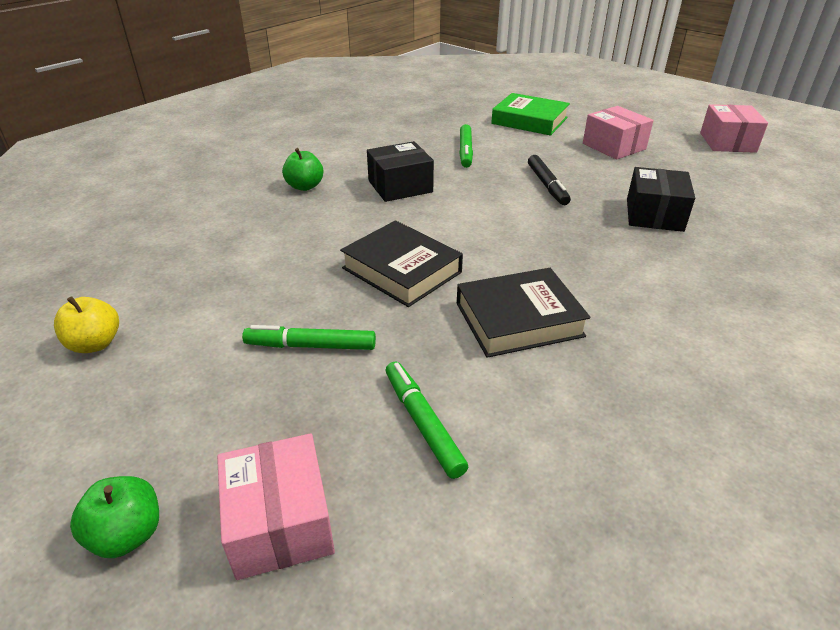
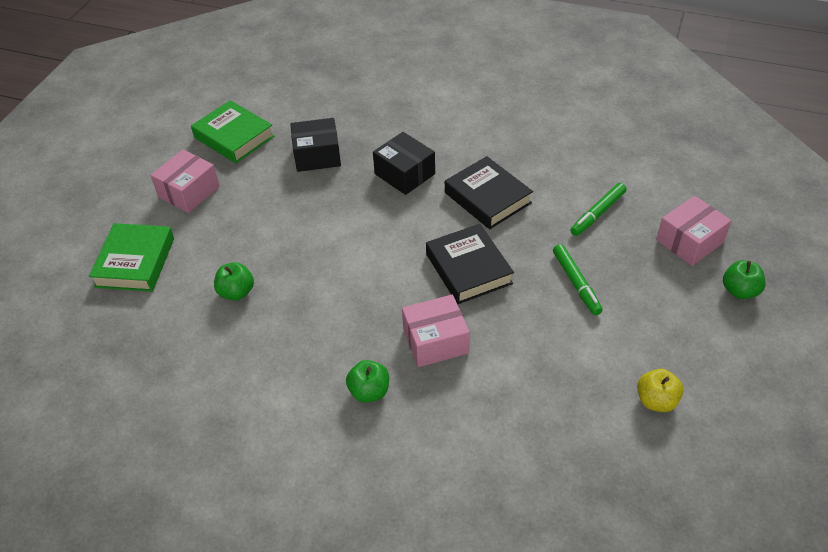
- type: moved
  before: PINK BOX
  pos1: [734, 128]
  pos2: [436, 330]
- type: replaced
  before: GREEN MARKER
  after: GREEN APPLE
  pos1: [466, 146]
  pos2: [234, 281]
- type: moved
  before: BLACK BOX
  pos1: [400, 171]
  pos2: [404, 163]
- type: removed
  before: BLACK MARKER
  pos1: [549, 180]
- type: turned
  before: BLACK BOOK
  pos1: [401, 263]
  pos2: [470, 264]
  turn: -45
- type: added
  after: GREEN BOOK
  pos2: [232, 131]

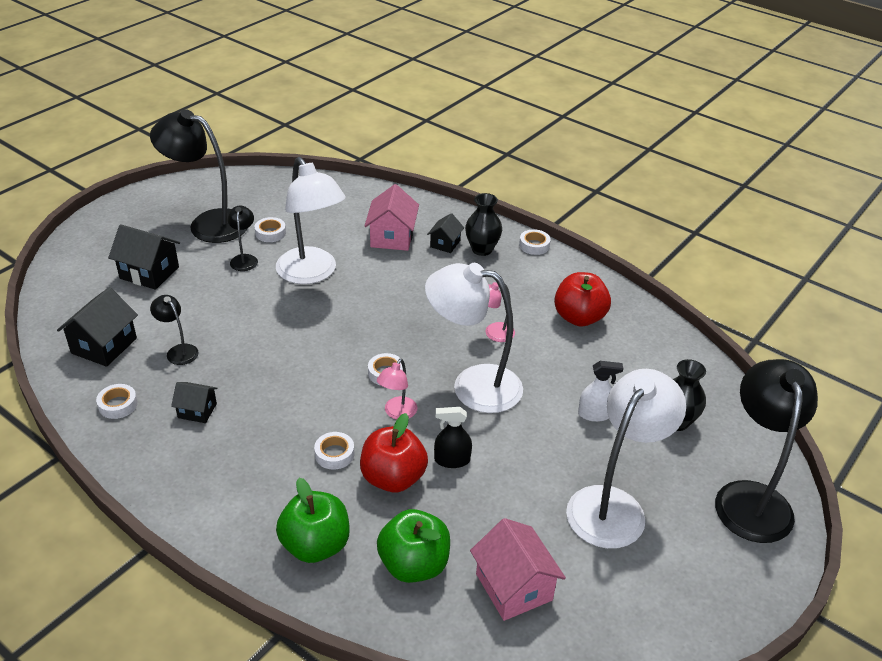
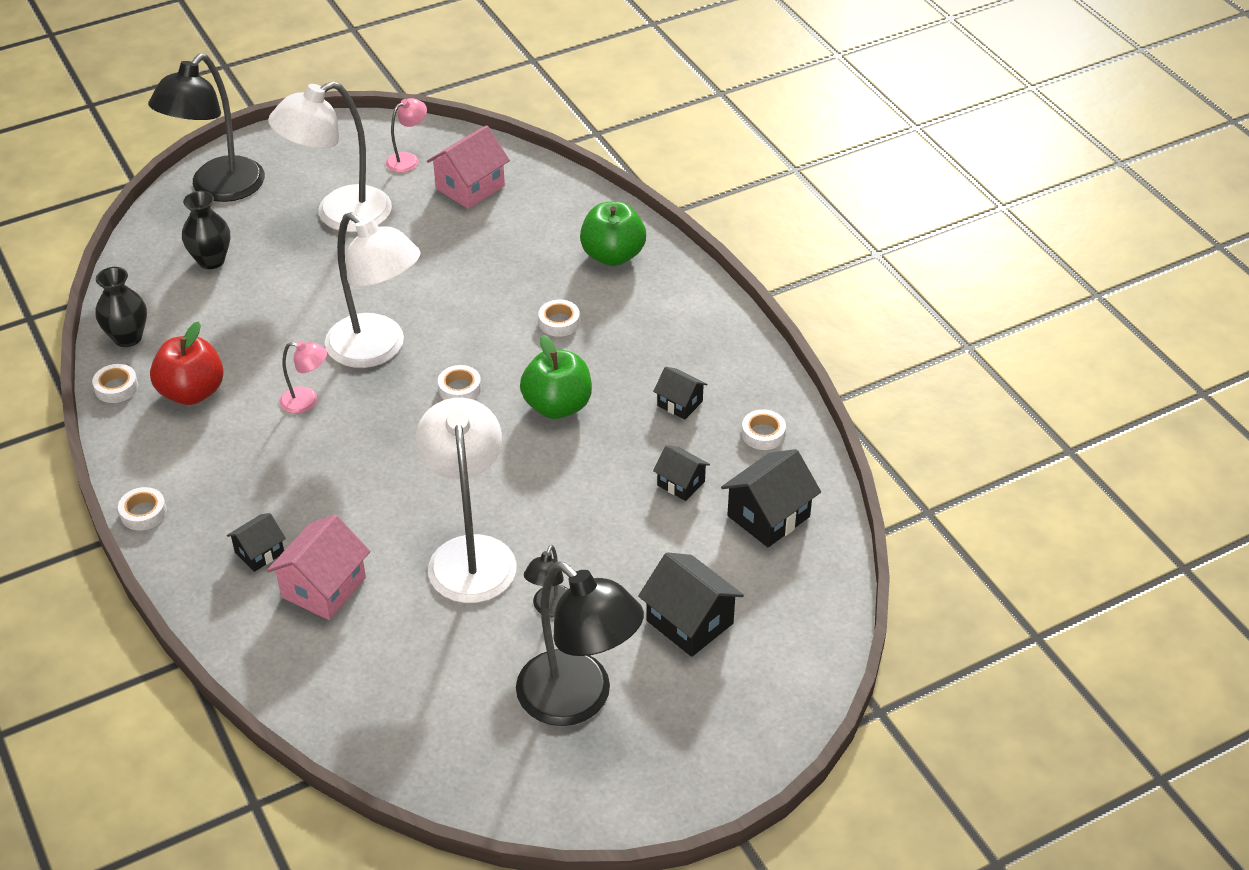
- type: moved
  before: BLACK VASE
  pos1: [483, 224]
  pos2: [121, 307]
- type: moved
  before: WHITE TAPE
  pos1: [270, 229]
  pos2: [115, 383]
- type: replaced
  before: BLACK LAMP
  after: BLACK HOUSE
  pos1: [174, 330]
  pos2: [681, 473]
- type: moved
  before: PINK LAMP
  pos1: [397, 389]
  pos2: [406, 135]
- type: removed
  before: WHITE SPRAY BOTTLE
  pos1: [600, 391]
- type: removed
  before: BLACK SPRAY BOTTLE
  pos1: [453, 437]
- type: removed
  before: RED APPLE
  pos1: [394, 452]
- type: moved
  before: GREEN APPLE
  pos1: [413, 546]
  pos2: [556, 377]
- type: turned
  before: PINK HOUSE
  pos1: [518, 569]
  pos2: [468, 167]
  turn: 45

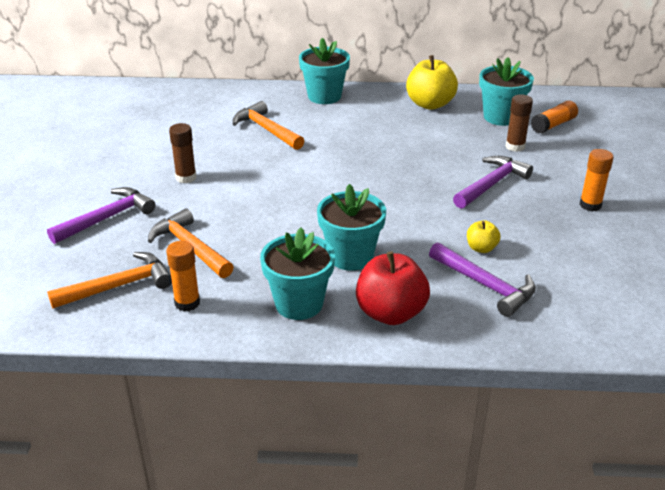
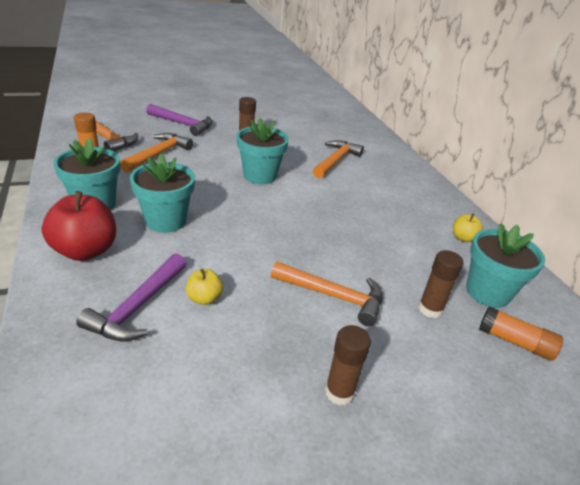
- type: moved
  before: TURQUOISE FLOWER POT
  pos1: [324, 71]
  pos2: [263, 151]
- type: resized
  before: YELLOW APPLE
  pos1: [432, 82]
  pos2: [468, 227]
  scale: 0.51
- type: recoloured
  before: ORANGE GLUE STICK
  after: BROWN GLUE STICK
  pos1: [596, 180]
  pos2: [348, 365]
- type: recoloured
  before: PURPLE HAMMER
  after: ORANGE HAMMER
  pos1: [493, 182]
  pos2: [327, 293]

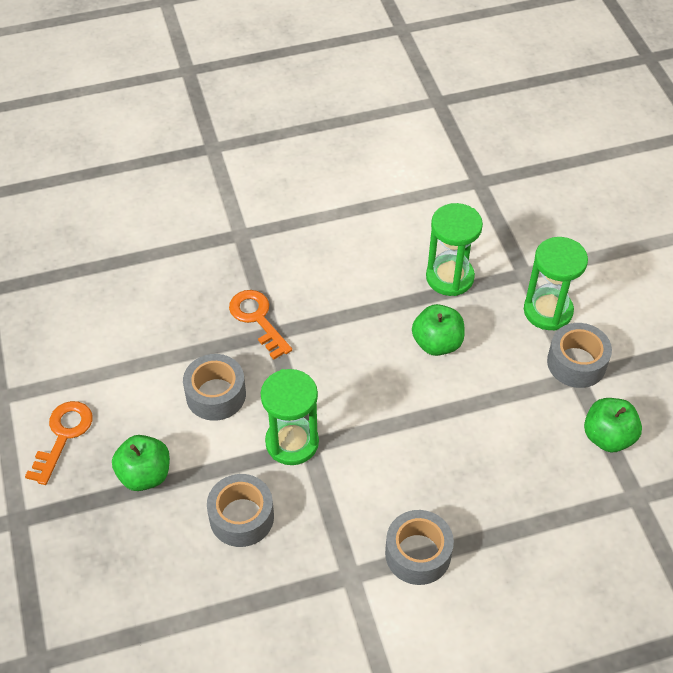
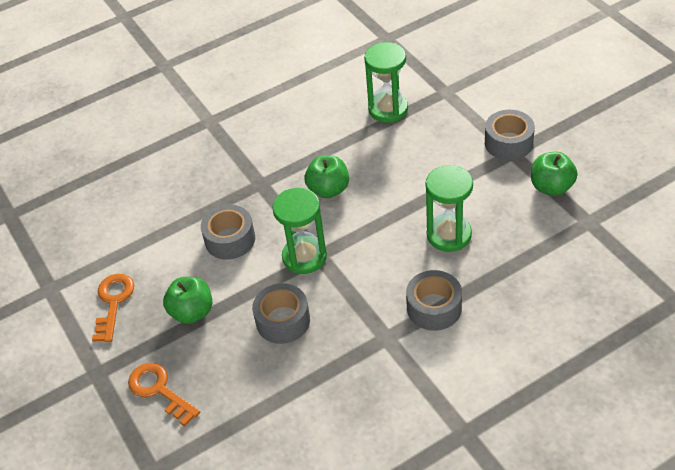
- type: moved
  before: GREEN HOURGLASS
  pos1: [556, 284]
  pos2: [449, 208]
- type: moved
  before: ORANGE KEY
  pos1: [260, 325]
  pos2: [164, 395]
- type: moved
  before: GREEN APPLE
  pos1: [438, 330]
  pos2: [327, 176]

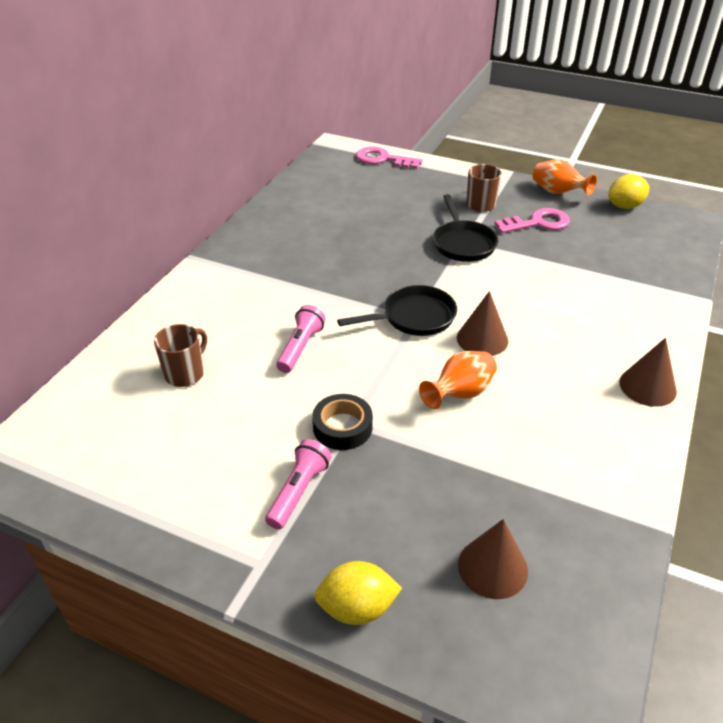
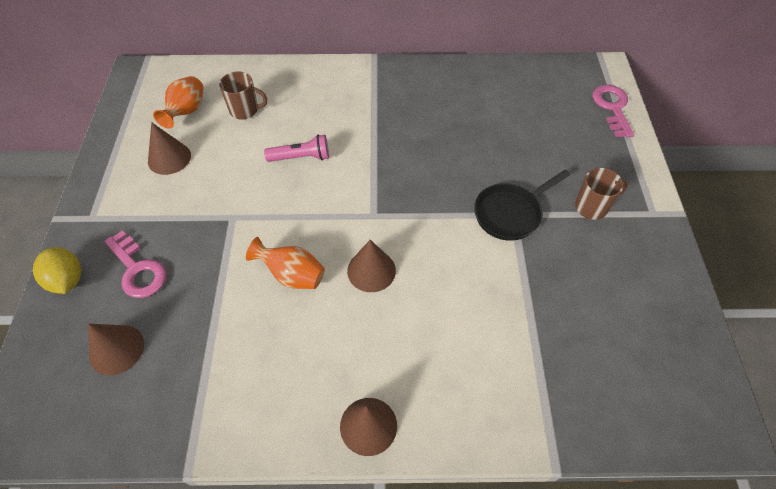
- type: moved
  before: ORANGE VASE
  pos1: [565, 177]
  pos2: [178, 102]
- type: removed
  before: YELLOW LEMON
  pos1: [629, 191]
- type: moved
  before: PINK KEY
  pos1: [532, 220]
  pos2: [135, 264]
- type: removed
  before: BLACK PAN
  pos1: [397, 310]
- type: removed
  before: BLACK TAPE
  pos1: [342, 422]
- type: removed
  before: PINK FLASHLIGHT
  pos1: [298, 484]
- type: added
  after: BROWN CONE
  pos2: [169, 148]

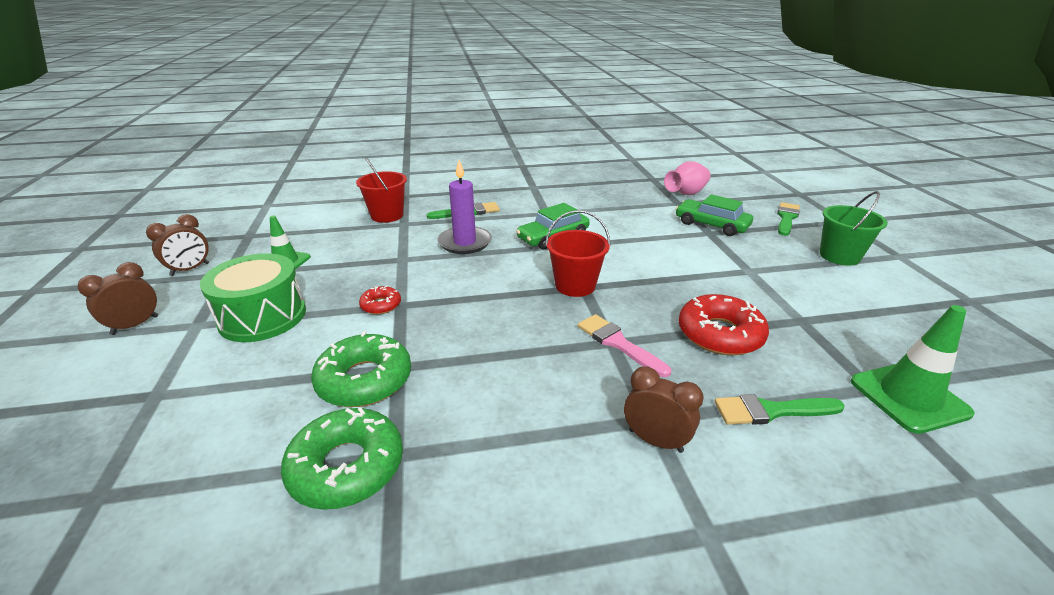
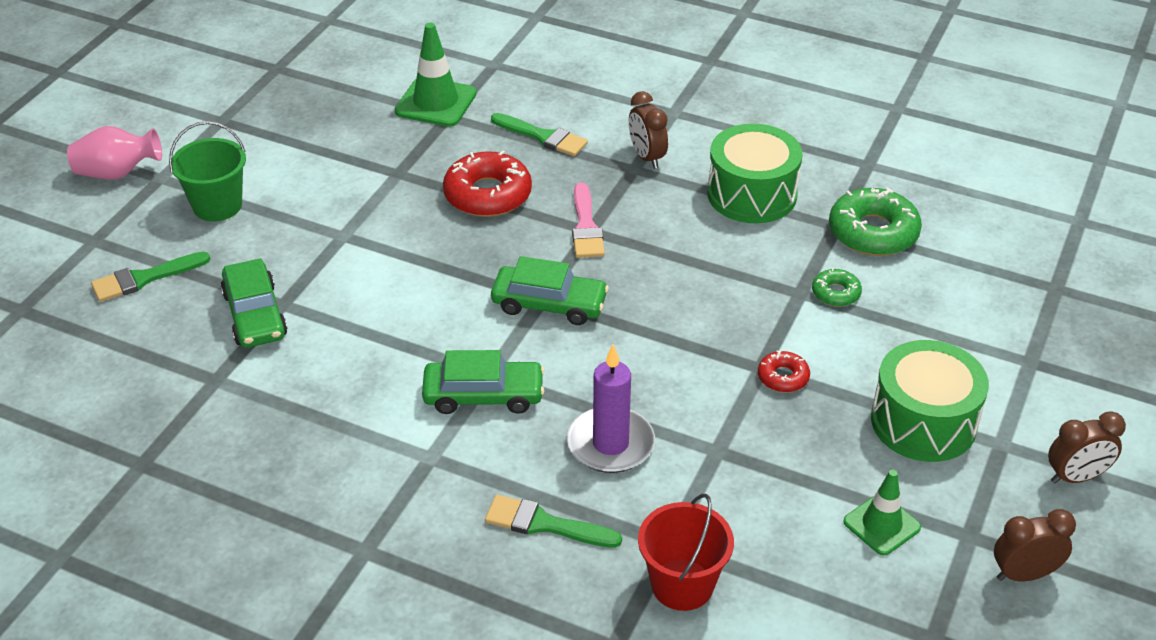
- type: moved
  before: PINK VASE
  pos1: [687, 178]
  pos2: [114, 153]
- type: replaced
  before: RED BUCKET
  after: GREEN CAR
  pos1: [577, 253]
  pos2: [550, 290]
- type: resized
  before: GREEN DONUT
  pos1: [361, 369]
  pos2: [837, 287]
  scale: 0.52
- type: added
  after: GREEN DRUM
  pos2: [754, 173]

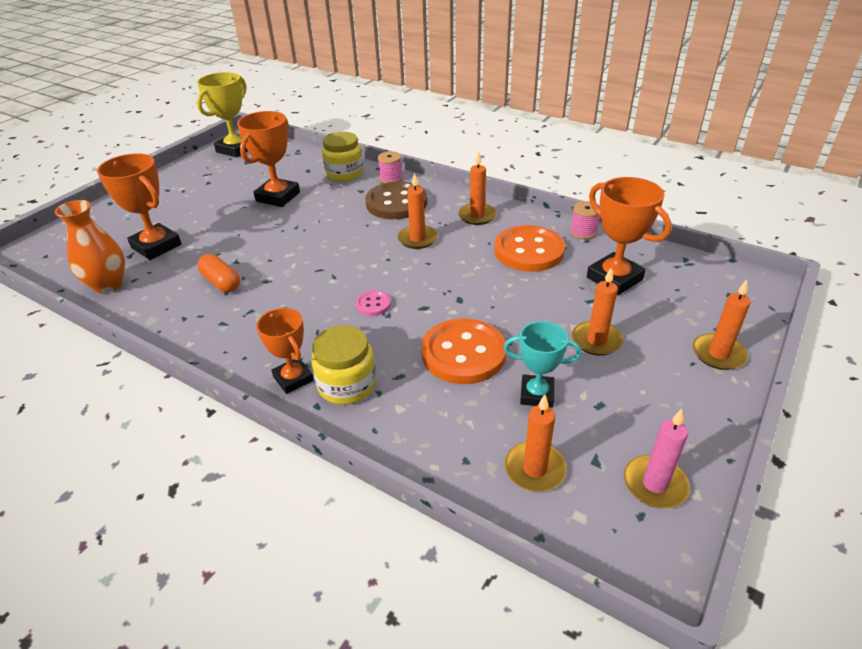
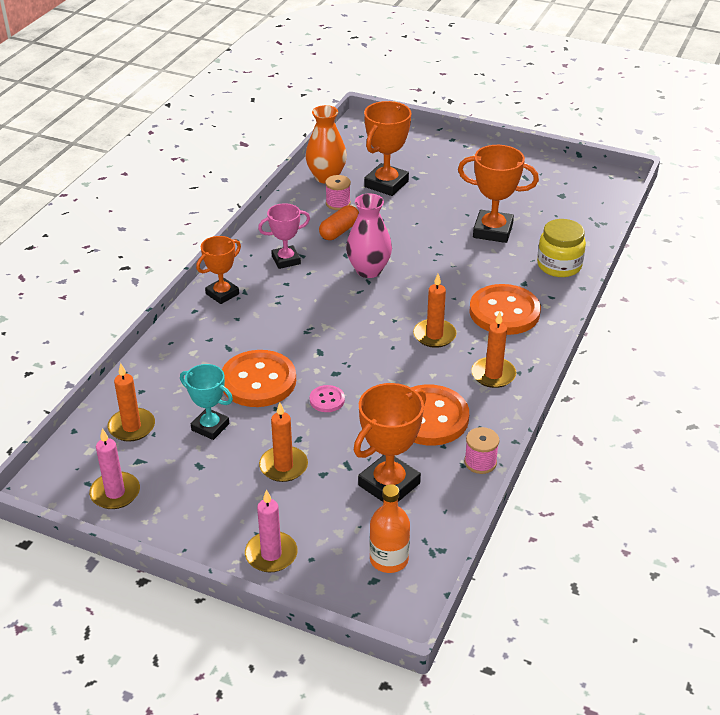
- type: removed
  before: YELLOW TROPHY
  pos1: [222, 114]
- type: moved
  before: PINK SPOOL
  pos1: [390, 167]
  pos2: [338, 192]
- type: recoloured
  before: BROWN BUTTON
  after: ORANGE BUTTON
  pos1: [396, 200]
  pos2: [505, 309]
- type: recoloured
  before: ORANGE CANDLE
  after: PINK CANDLE
  pos1: [722, 325]
  pos2: [271, 530]
- type: moved
  before: PINK BUTTON
  pos1: [373, 303]
  pos2: [327, 398]
- type: turned
  before: TURQUOISE TROPHY
  pos1: [543, 364]
  pos2: [206, 402]
  turn: -60
- type: removed
  before: YELLOW JAR
  pos1: [343, 365]
- type: added
  after: PINK VASE
  pos2: [369, 235]
- type: added
  after: PINK TROPHY
  pos2: [284, 236]
- type: added
  after: ORANGE BOTTLE
  pos2: [389, 528]

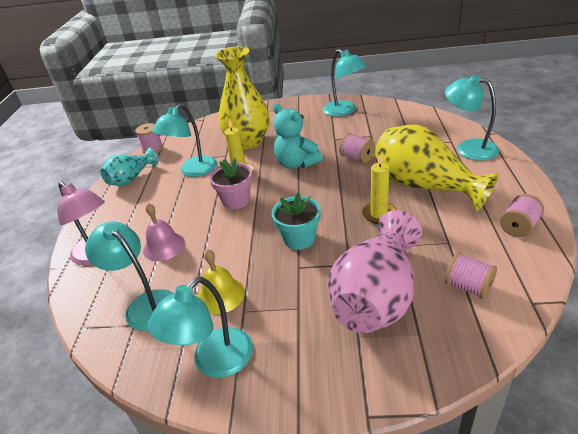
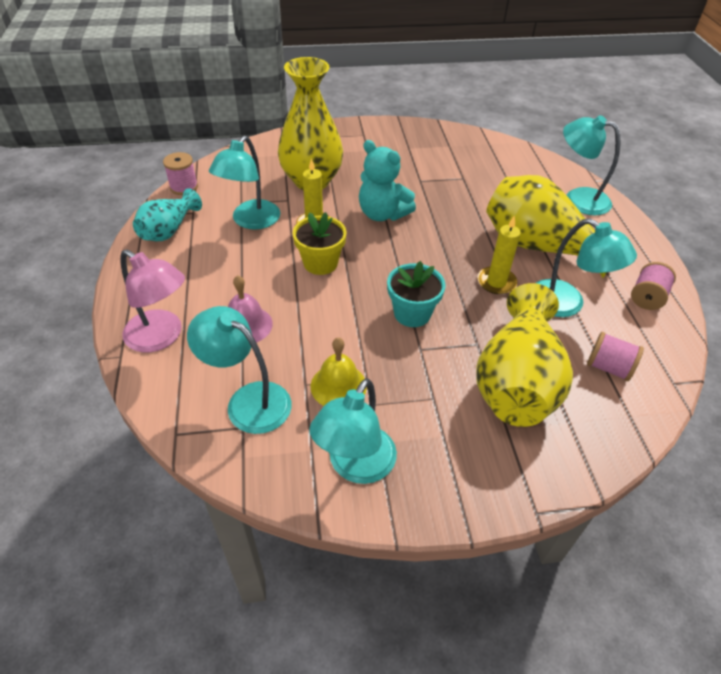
- type: moved
  before: TURQUOISE LAMP
  pos1: [345, 82]
  pos2: [586, 268]
- type: removed
  before: PINK SPOOL
  pos1: [357, 148]
- type: recoloured
  before: PINK FLOWER POT
  after: YELLOW FLOWER POT
  pos1: [231, 183]
  pos2: [320, 243]
- type: recoloured
  before: PINK VASE
  after: YELLOW VASE
  pos1: [375, 271]
  pos2: [524, 355]

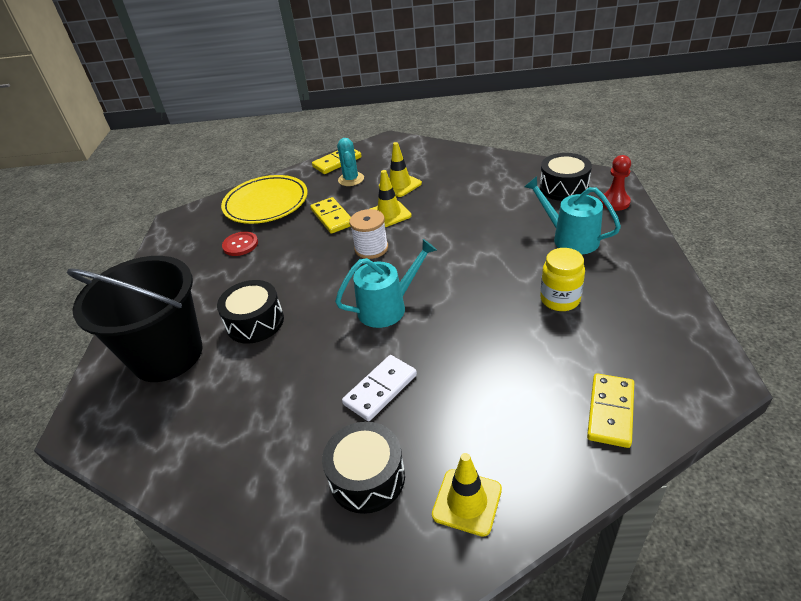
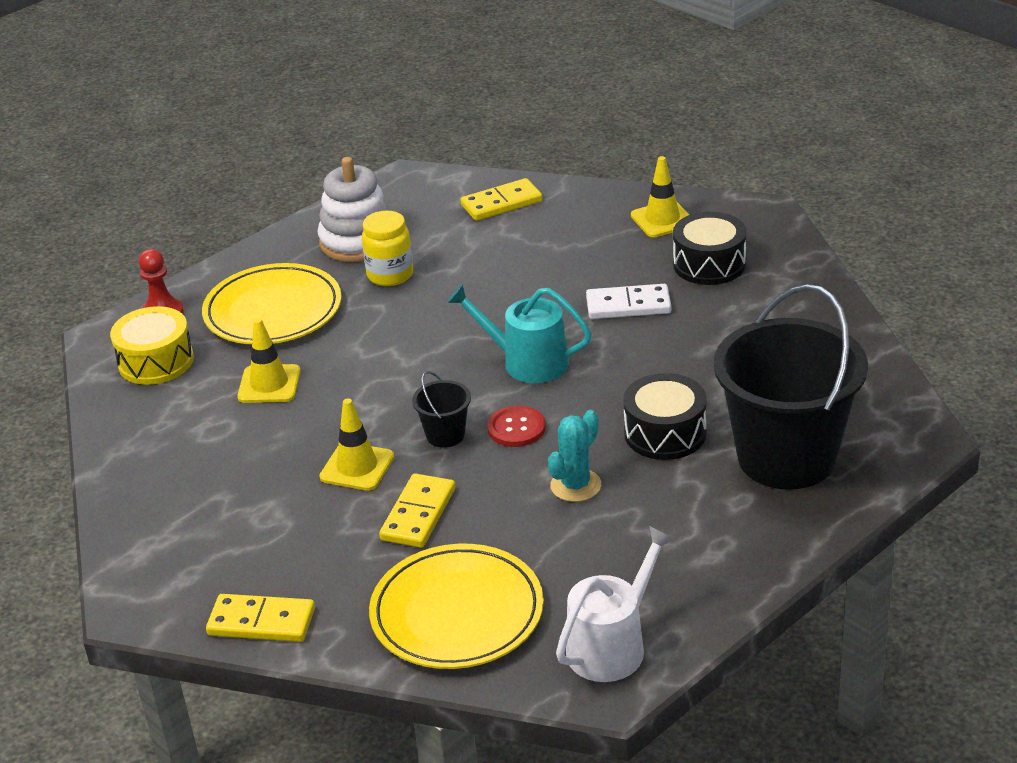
- type: moved
  before: TURQUOISE CACTUS
  pos1: [350, 162]
  pos2: [574, 456]
- type: moved
  before: YELLOW TRAFFIC CONE
  pos1: [400, 169]
  pos2: [269, 360]
- type: recoloured
  before: BLACK DRUM
  after: YELLOW DRUM
  pos1: [566, 177]
  pos2: [152, 345]
- type: replaced
  before: TURQUOISE WATERING CAN
  after: YELLOW PLATE
  pos1: [572, 215]
  pos2: [272, 303]
- type: replaced
  before: WHITE SPOOL
  after: BLACK BUCKET
  pos1: [368, 234]
  pos2: [441, 409]
- type: moved
  before: RED BUTTON
  pos1: [240, 243]
  pos2: [516, 426]
- type: added
  after: WHITE STACKING TOY
  pos2: [353, 209]
- type: added
  after: WHITE WATERING CAN
  pos2: [615, 604]

